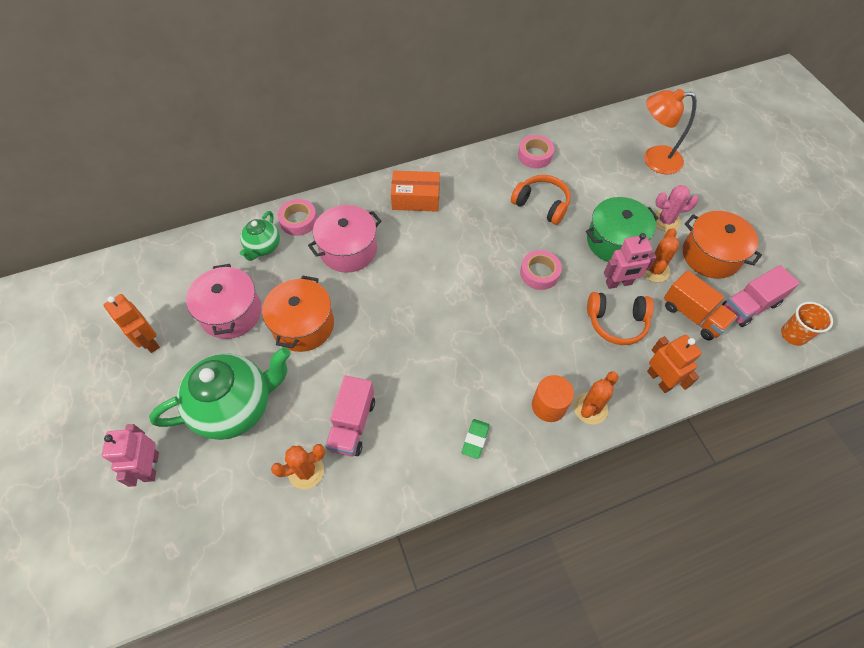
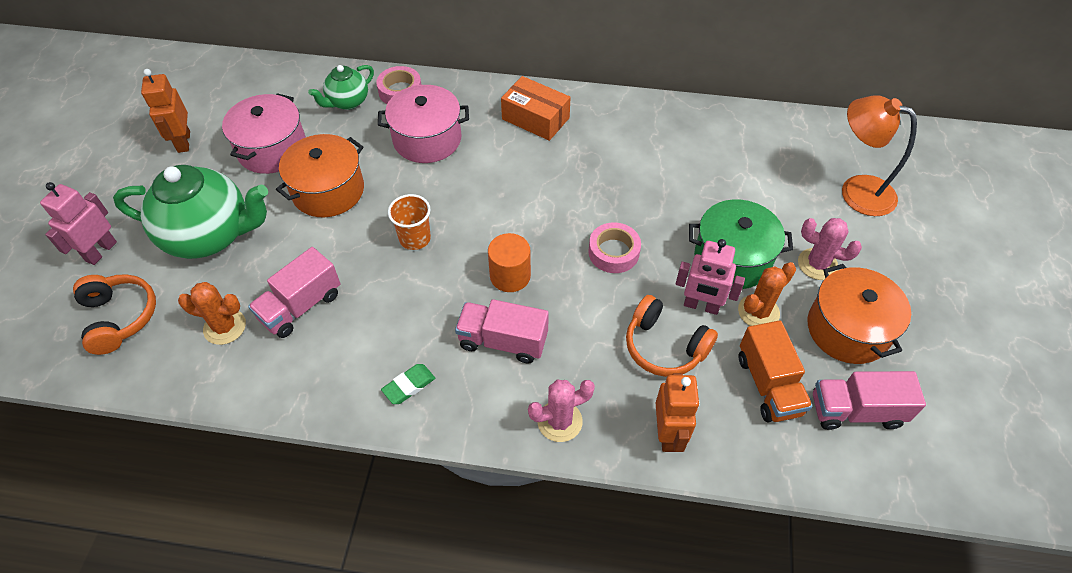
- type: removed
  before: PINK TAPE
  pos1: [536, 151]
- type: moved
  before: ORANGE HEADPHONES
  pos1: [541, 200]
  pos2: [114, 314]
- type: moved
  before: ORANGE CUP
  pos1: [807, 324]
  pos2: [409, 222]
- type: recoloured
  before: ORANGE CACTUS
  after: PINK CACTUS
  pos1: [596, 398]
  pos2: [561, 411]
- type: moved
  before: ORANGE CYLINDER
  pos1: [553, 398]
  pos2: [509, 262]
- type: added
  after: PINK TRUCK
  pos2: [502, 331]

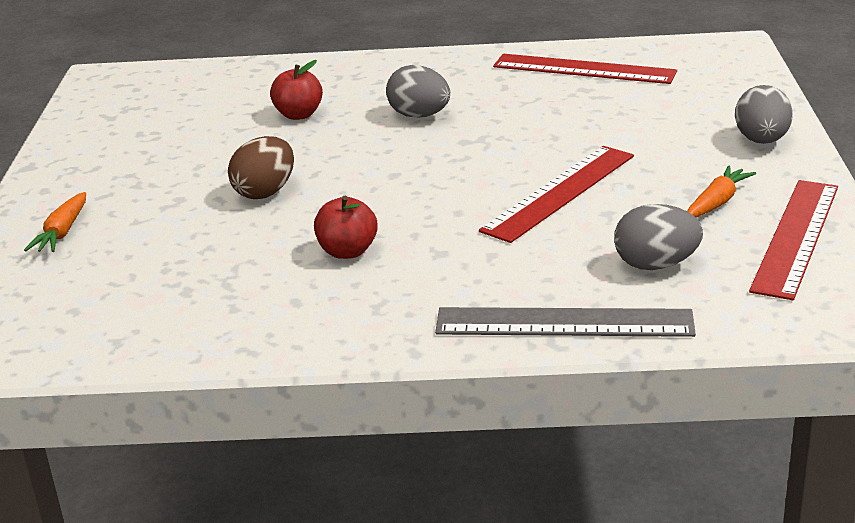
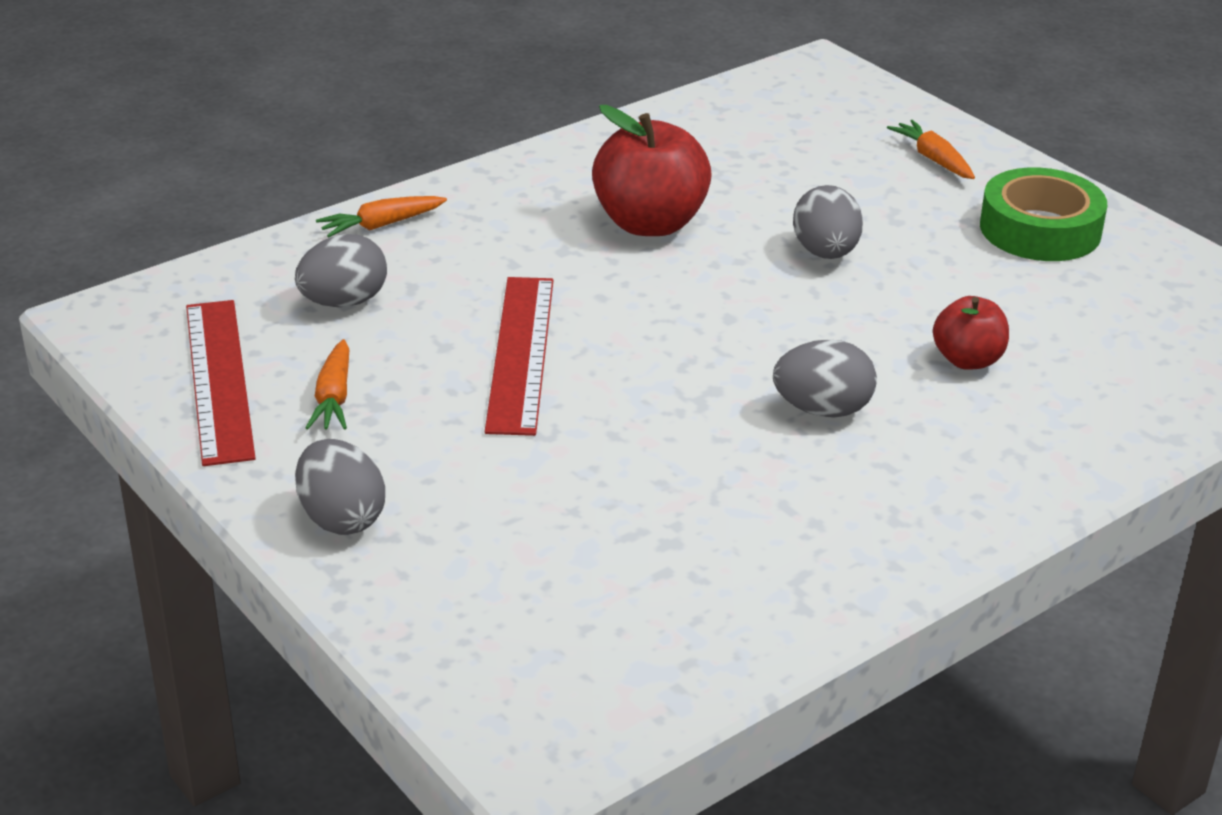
- type: removed
  before: RED RULER
  pos1: [585, 69]
- type: recoloured
  before: BROWN EGG
  after: GREY EGG
  pos1: [261, 167]
  pos2: [828, 222]
- type: resized
  before: RED APPLE
  pos1: [346, 227]
  pos2: [652, 170]
  scale: 1.73
- type: replaced
  before: GREY RULER
  after: ORANGE CARROT
  pos1: [565, 322]
  pos2: [381, 216]
- type: added
  after: GREEN TAPE
  pos2: [1043, 214]

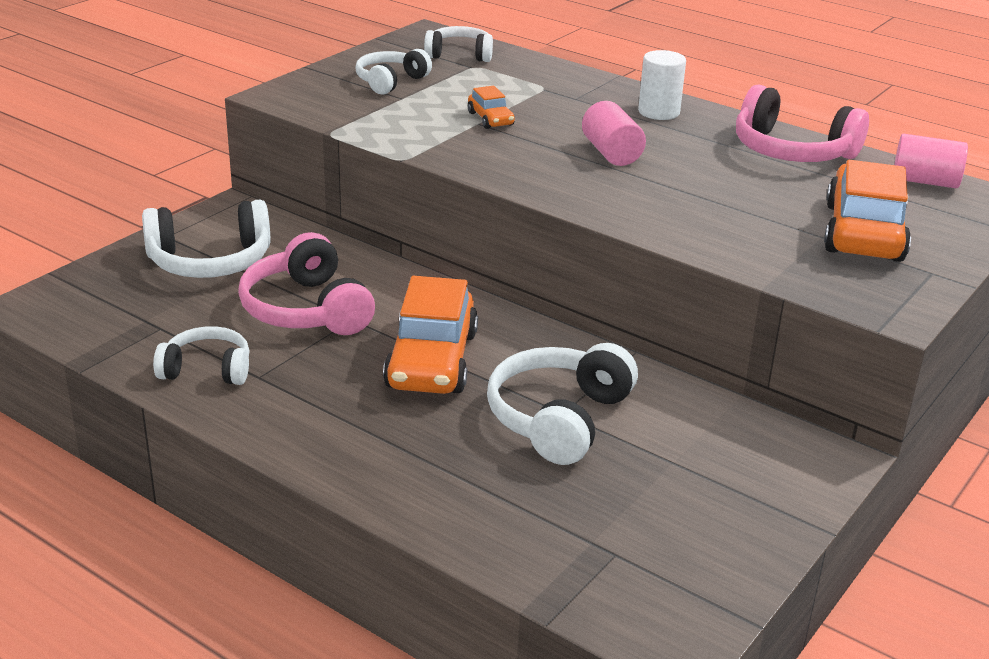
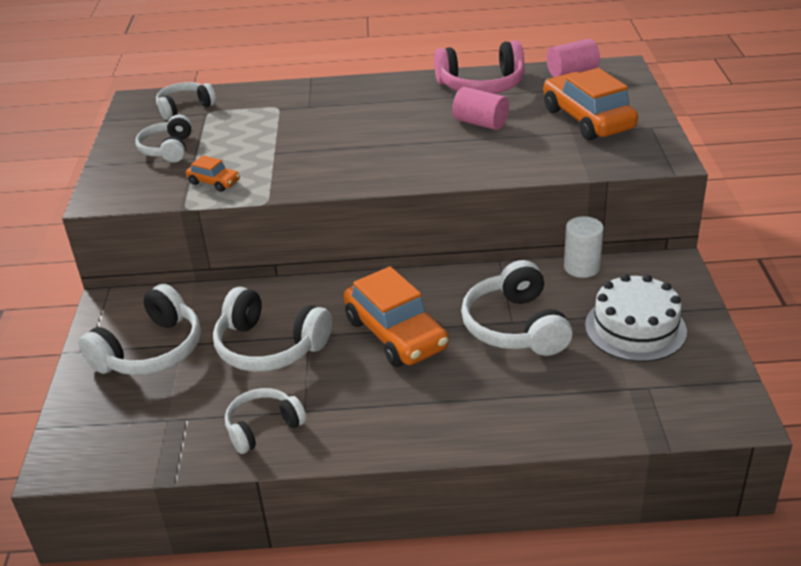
- type: moved
  before: WHITE CYLINDER
  pos1: [662, 85]
  pos2: [584, 247]
- type: moved
  before: ORANGE CAR
  pos1: [491, 107]
  pos2: [213, 173]
- type: moved
  before: PINK CYLINDER
  pos1: [614, 133]
  pos2: [480, 108]
- type: recoloured
  before: PINK HEADPHONES
  after: WHITE HEADPHONES
  pos1: [306, 283]
  pos2: [272, 329]
- type: added
  after: WHITE CAKE
  pos2: [636, 318]

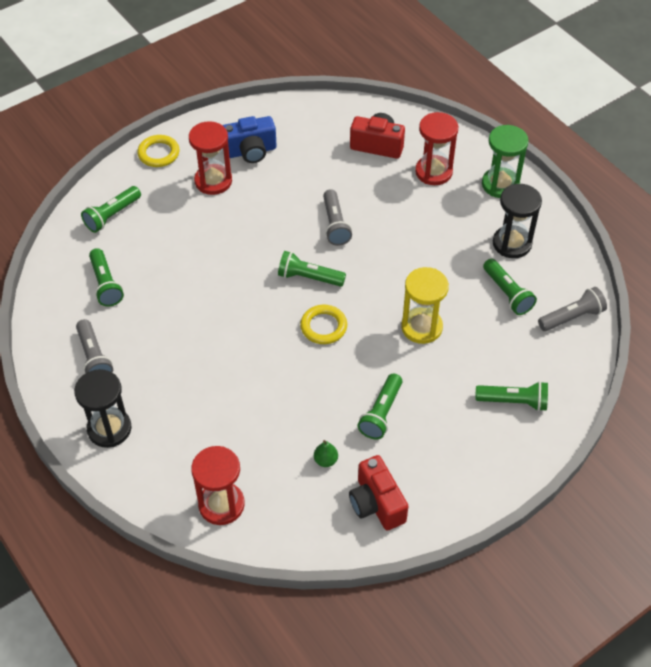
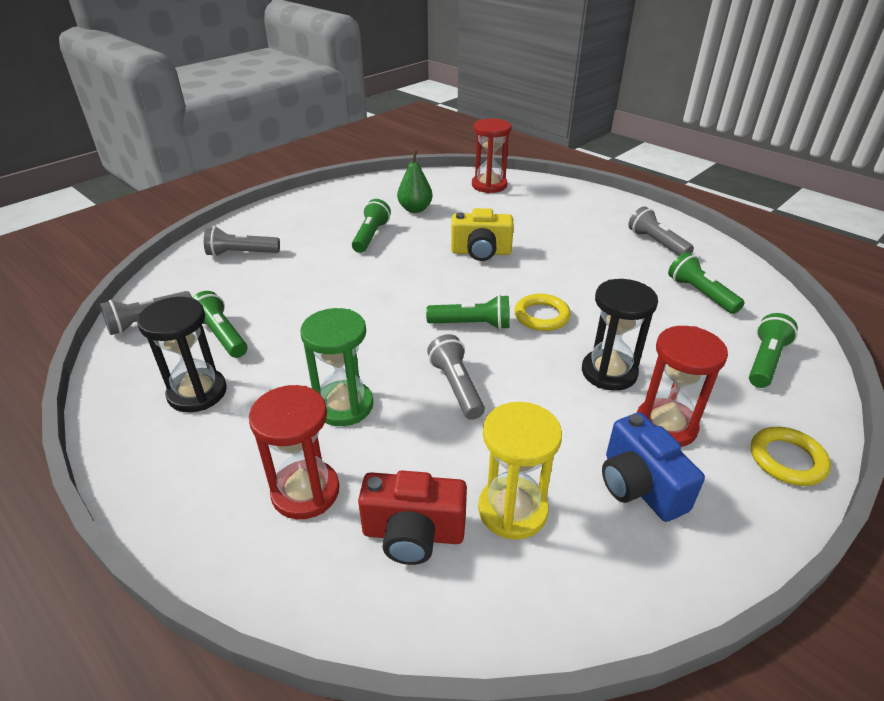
- type: turned
  before: BLUE CAMERA
  pos1: [250, 139]
  pos2: [653, 467]
  turn: -90
- type: moved
  before: GREEN HOURGLASS
  pos1: [505, 161]
  pos2: [336, 367]
- type: moved
  before: YELLOW HOURGLASS
  pos1: [425, 305]
  pos2: [520, 471]
- type: moved
  before: YELLOW RING
  pos1: [323, 324]
  pos2: [542, 312]
- type: moved
  before: BLACK HOURGLASS
  pos1: [102, 408]
  pos2: [620, 335]
- type: recoloured
  before: GREEN FLASHLIGHT
  after: GREY FLASHLIGHT
  pos1: [511, 396]
  pos2: [242, 241]
- type: resized
  before: GREEN PEAR
  pos1: [326, 453]
  pos2: [415, 181]
  scale: 1.68
- type: removed
  before: RED CAMERA
  pos1: [378, 493]
- type: added
  after: YELLOW CAMERA
  pos2: [482, 234]

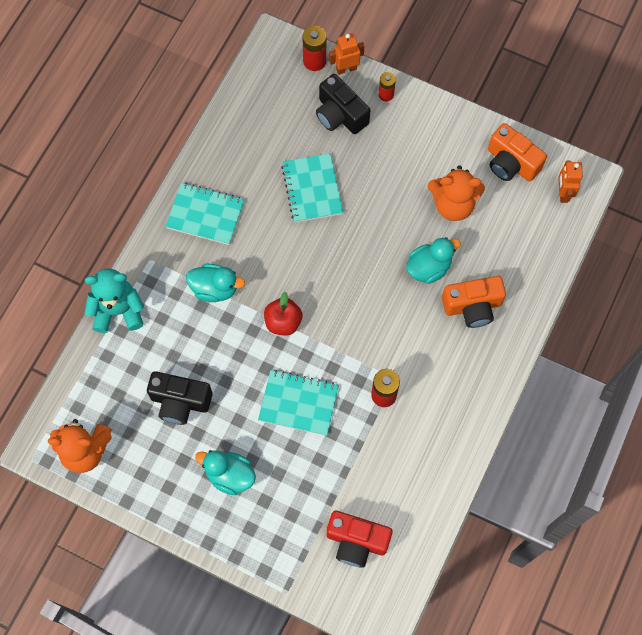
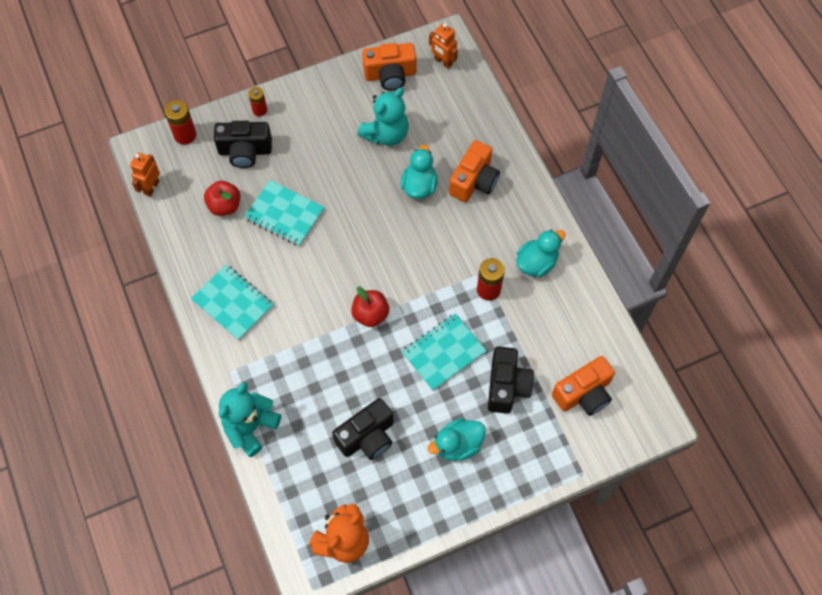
- type: moved
  before: ORANGE ROBOT
  pos1: [346, 54]
  pos2: [145, 174]
- type: recoloured
  before: ORANGE TEDDY BEAR
  after: TURQUOISE TEDDY BEAR
  pos1: [456, 193]
  pos2: [383, 117]
- type: turned
  before: TURQUOISE NOTEBOOK
  pos1: [204, 214]
  pos2: [232, 302]
  turn: 75
- type: moved
  before: TURQUOISE DUCK
  pos1: [215, 283]
  pos2: [541, 253]
- type: recoloured
  before: RED CAMERA
  after: ORANGE CAMERA
  pos1: [359, 539]
  pos2: [583, 386]
- type: added
  after: RED APPLE
  pos2: [222, 198]
- type: added
  after: BLACK CAMERA
  pos2: [511, 380]

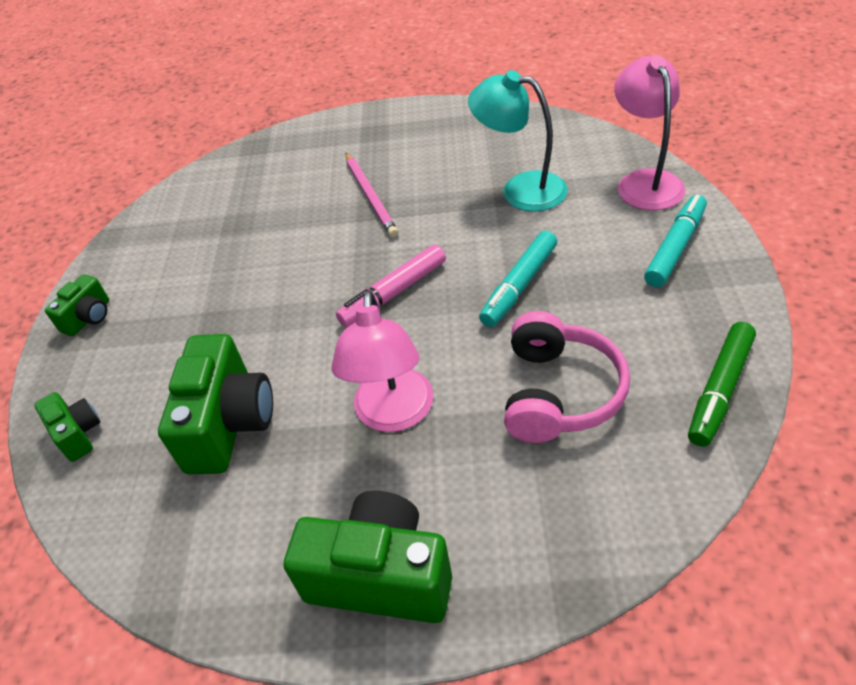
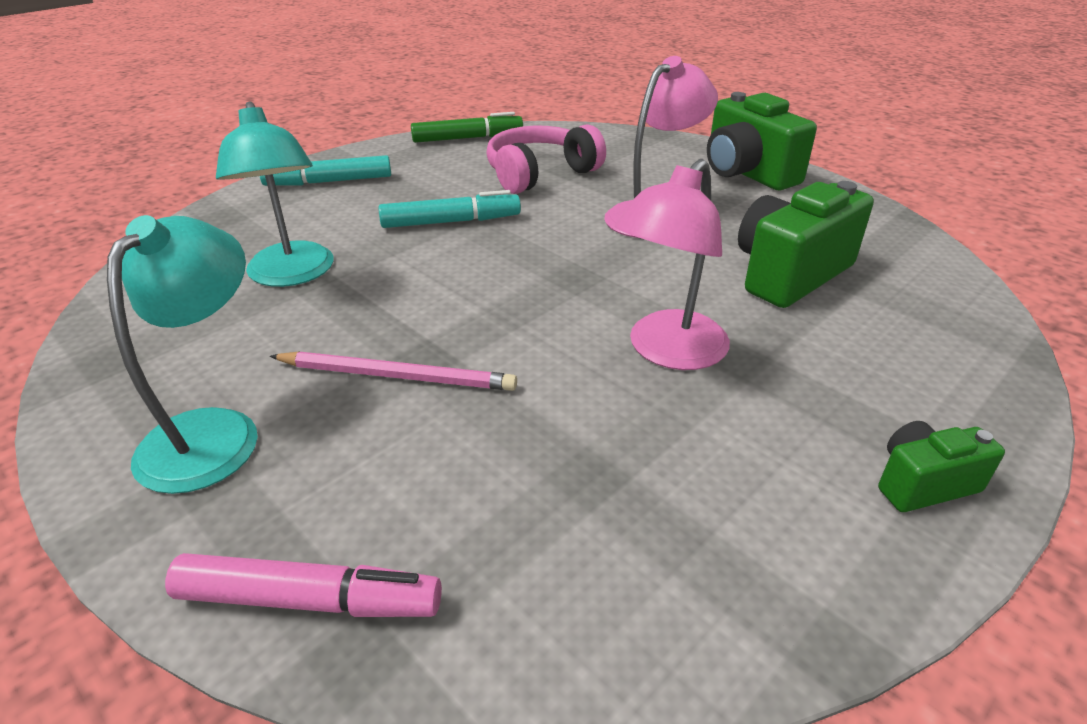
- type: moved
  before: PINK LAMP
  pos1: [649, 133]
  pos2: [672, 264]
- type: turned
  before: PINK PENCIL
  pos1: [371, 195]
  pos2: [393, 371]
  turn: 75
- type: moved
  before: PINK MARKER
  pos1: [391, 285]
  pos2: [303, 585]
- type: removed
  before: GREEN CAMERA
  pos1: [67, 427]
- type: added
  after: TURQUOISE LAMP
  pos2: [182, 354]

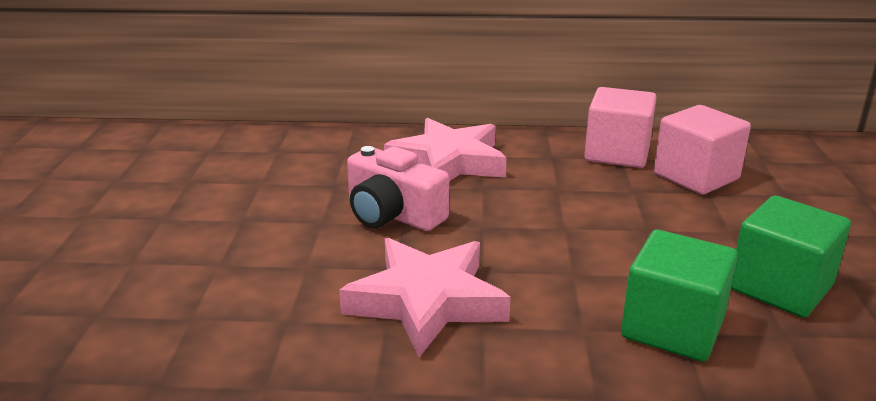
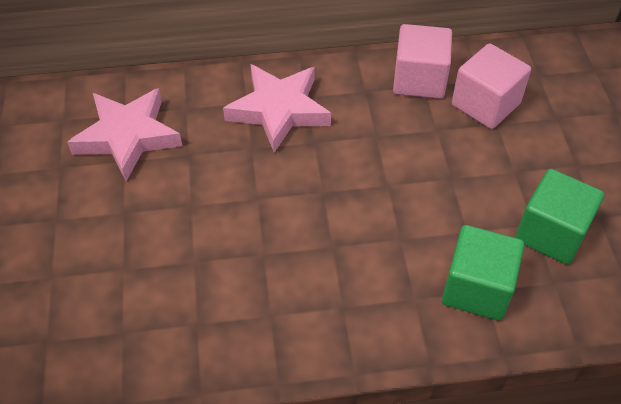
- type: removed
  before: PINK CAMERA
  pos1: [398, 188]
- type: moved
  before: PINK STAR
  pos1: [425, 297]
  pos2: [124, 134]

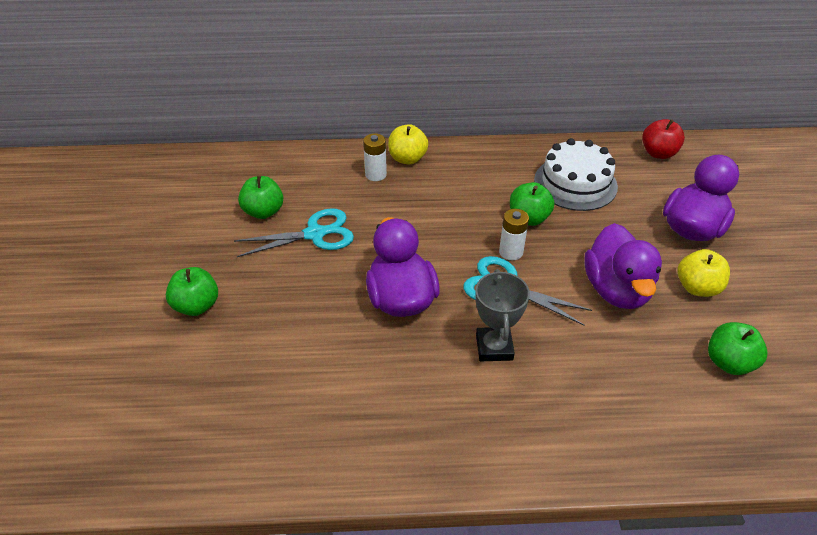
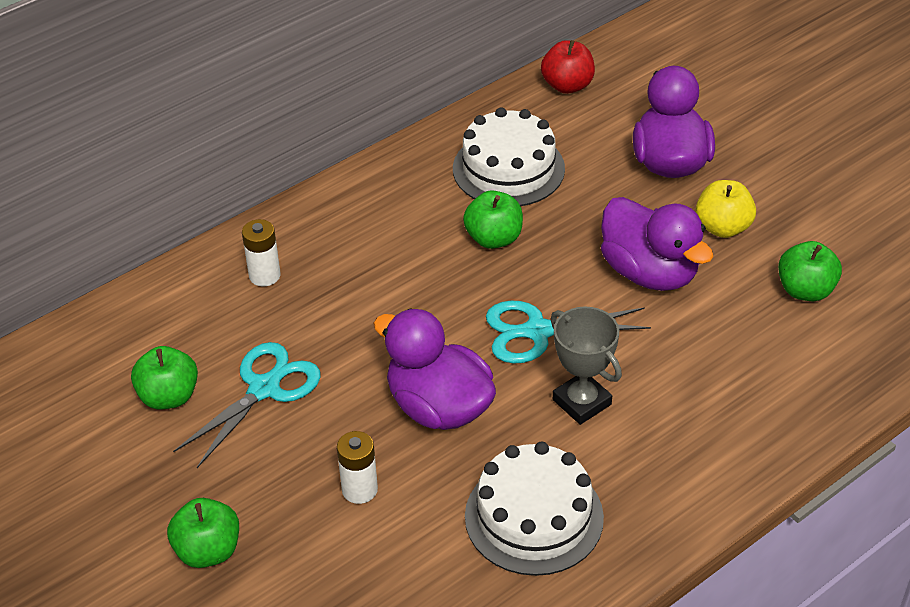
- type: removed
  before: YELLOW APPLE
  pos1: [408, 144]
- type: moved
  before: WHITE BATTERY
  pos1: [514, 234]
  pos2: [357, 467]
- type: added
  after: WHITE CAKE
  pos2: [534, 509]

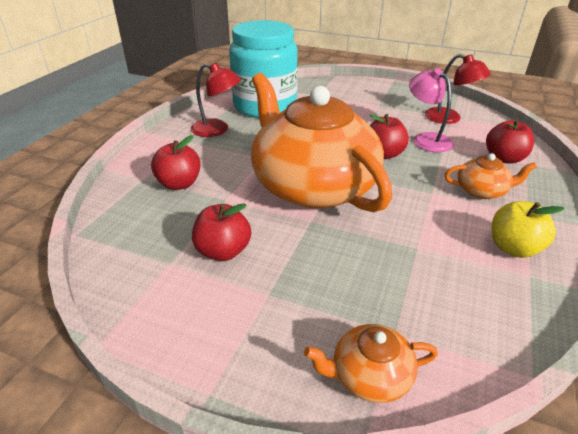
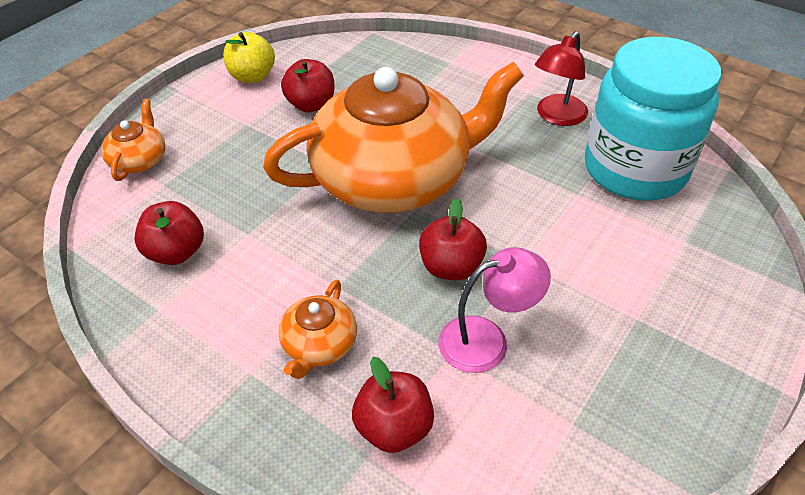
- type: removed
  before: RED LAMP
  pos1: [458, 89]
- type: moved
  before: RED APPLE
  pos1: [176, 162]
  pos2: [169, 233]
- type: moved
  before: YELLOW APPLE
  pos1: [527, 229]
  pos2: [249, 57]

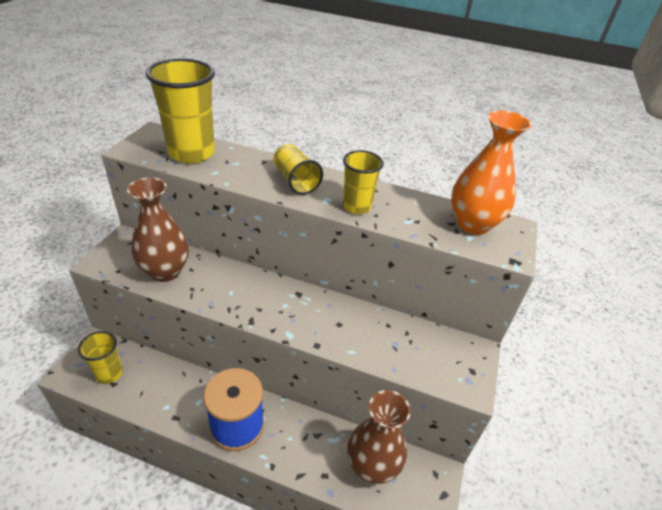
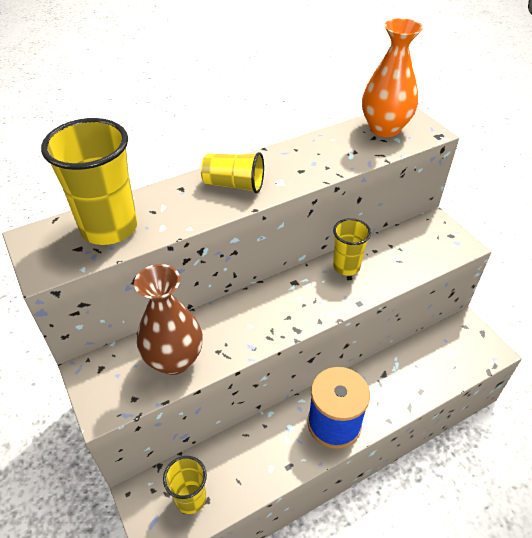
- type: moved
  before: YELLOW CUP
  pos1: [363, 182]
  pos2: [352, 247]
- type: removed
  before: BROWN VASE
  pos1: [379, 437]

